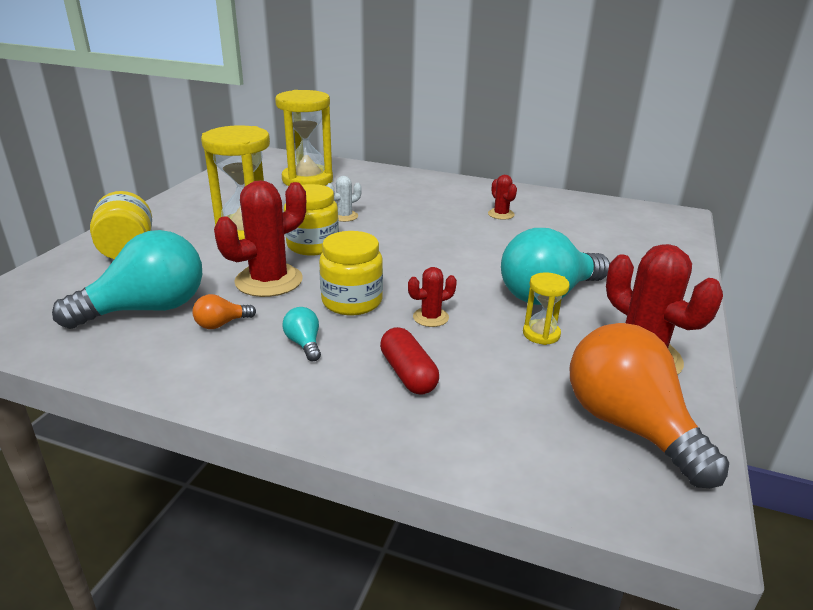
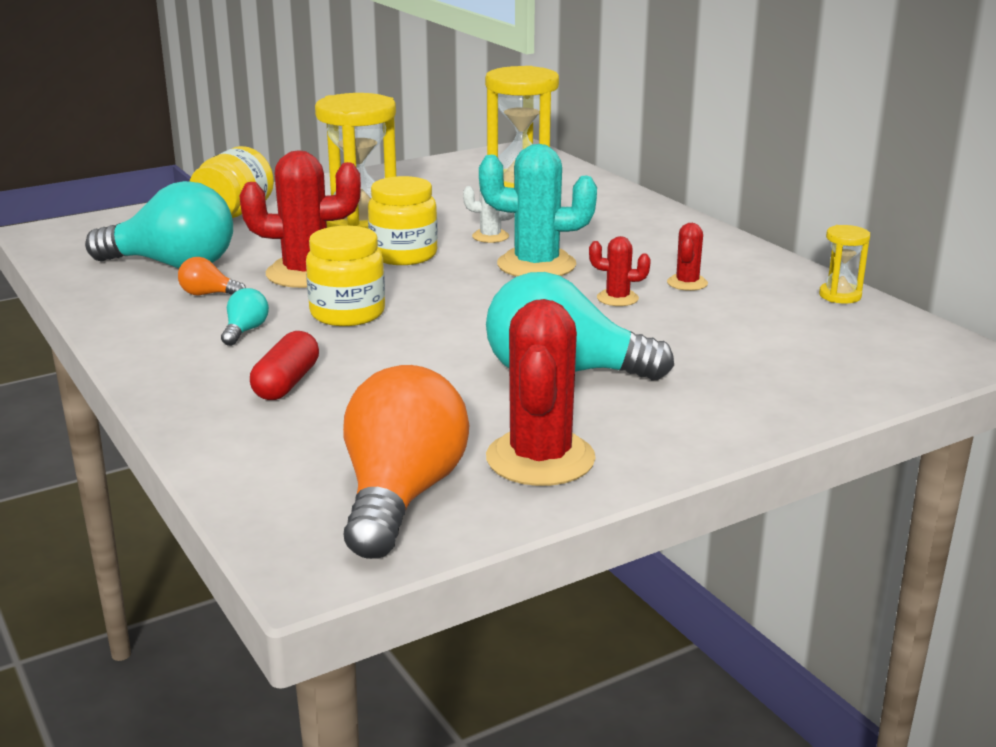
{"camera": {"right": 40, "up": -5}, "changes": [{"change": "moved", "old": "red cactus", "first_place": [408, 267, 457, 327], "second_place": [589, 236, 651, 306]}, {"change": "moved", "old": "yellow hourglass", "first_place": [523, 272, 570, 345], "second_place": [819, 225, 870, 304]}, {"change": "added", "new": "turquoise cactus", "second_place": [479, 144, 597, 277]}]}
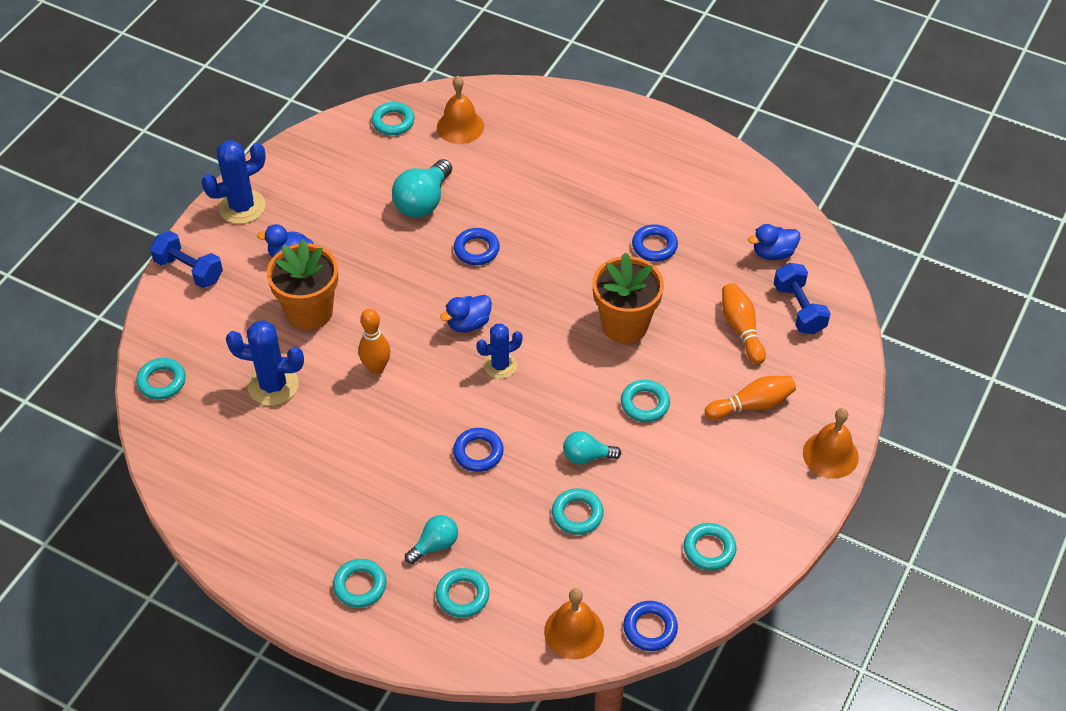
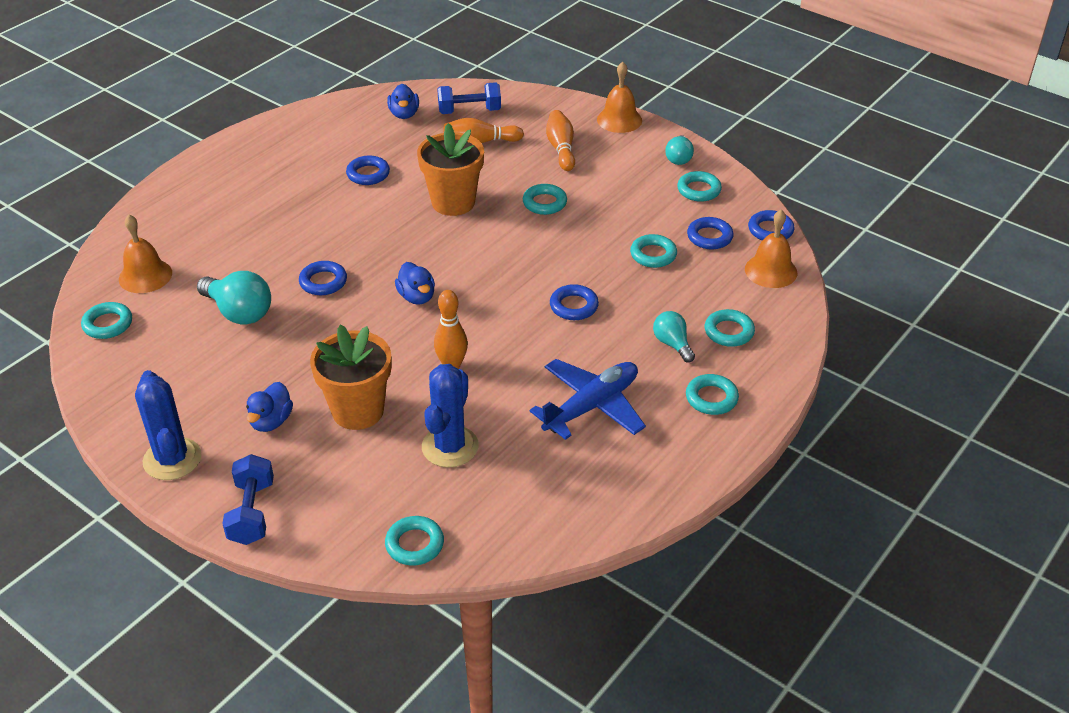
{"camera": {"right": -80, "up": -10}, "changes": [{"change": "turned", "old": "blue dumbbell", "first_place": [150, 231, 223, 288], "second_place": [222, 454, 274, 545], "degrees": -45}, {"change": "removed", "old": "blue cactus", "first_place": [477, 324, 523, 379]}, {"change": "moved", "old": "turquoise light bulb", "first_place": [563, 431, 621, 465], "second_place": [665, 135, 694, 165]}, {"change": "added", "new": "blue plane", "second_place": [530, 359, 646, 440]}, {"change": "added", "new": "blue ring", "second_place": [687, 217, 733, 249]}]}
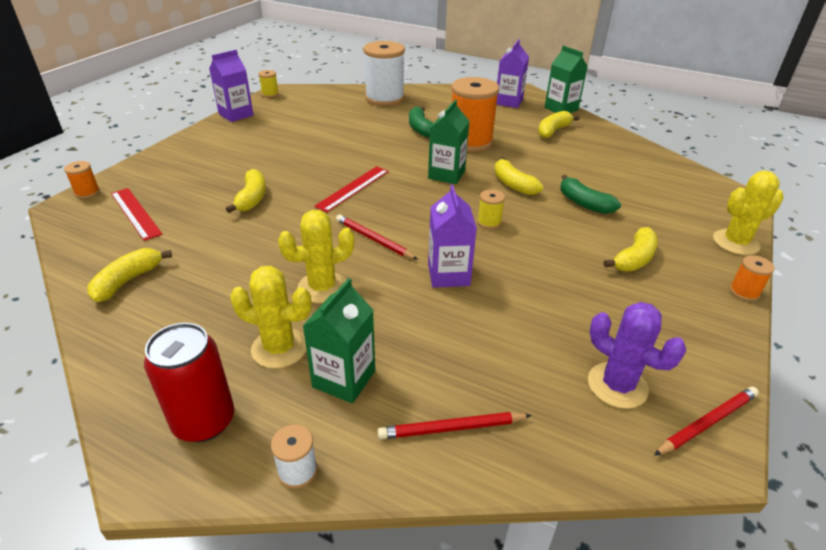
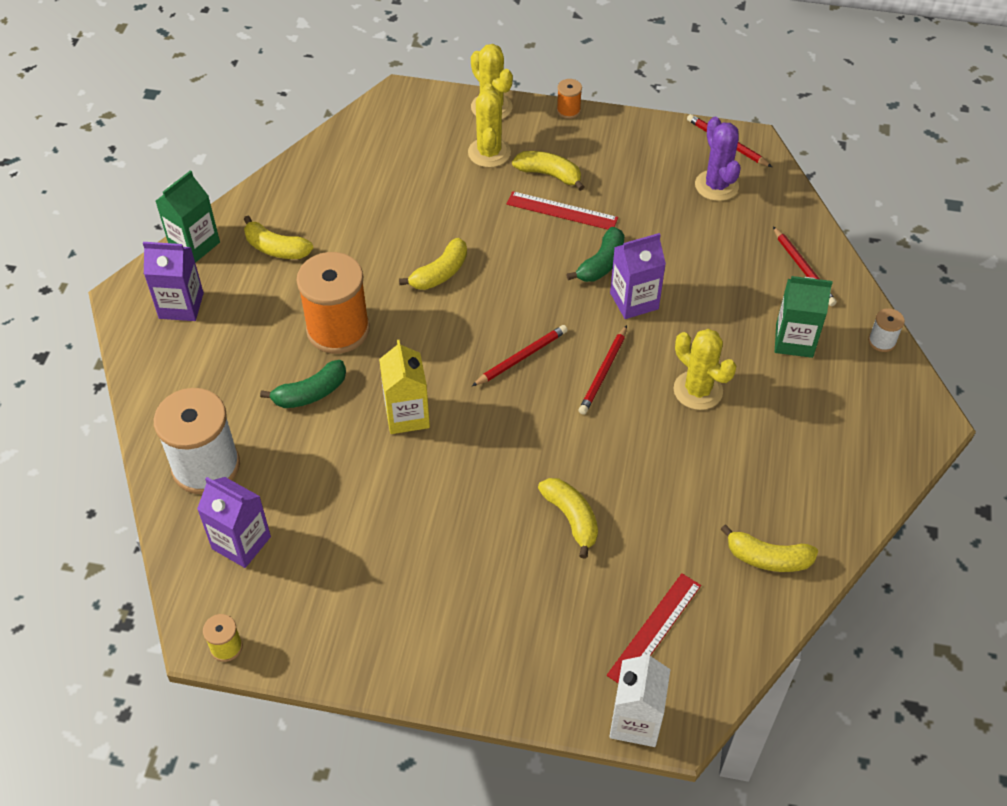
{"camera": {"right": -105, "up": 15}, "changes": [{"change": "replaced", "old": "orange spool", "new": "white carton", "first_place": [64, 161, 100, 199], "second_place": [609, 651, 670, 747]}, {"change": "removed", "old": "red can", "first_place": [144, 323, 234, 442]}, {"change": "moved", "old": "purple carton", "first_place": [209, 50, 254, 122], "second_place": [197, 477, 271, 568]}, {"change": "turned", "old": "yellow banana", "first_place": [226, 169, 266, 213], "second_place": [538, 478, 598, 559], "degrees": 75}, {"change": "moved", "old": "yellow cactus", "first_place": [230, 266, 312, 369], "second_place": [468, 83, 511, 168]}, {"change": "moved", "old": "red ruler", "first_place": [314, 166, 389, 212], "second_place": [507, 191, 618, 229]}, {"change": "removed", "old": "green carton", "first_place": [428, 99, 469, 184]}, {"change": "removed", "old": "yellow spool", "first_place": [477, 189, 505, 229]}, {"change": "moved", "old": "green banana", "first_place": [560, 175, 621, 214], "second_place": [566, 227, 624, 282]}, {"change": "turned", "old": "purple cactus", "first_place": [588, 302, 686, 409], "second_place": [695, 117, 741, 201], "degrees": -45}, {"change": "added", "new": "yellow carton", "second_place": [379, 340, 430, 434]}, {"change": "added", "new": "red pencil", "second_place": [472, 325, 568, 386]}]}
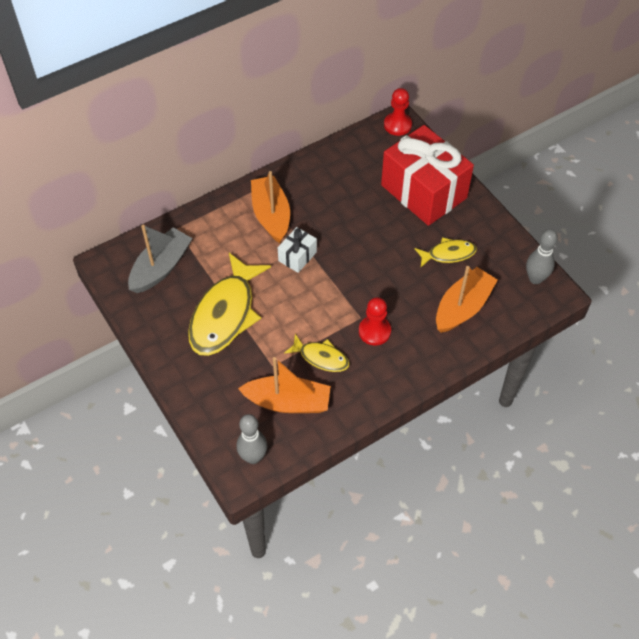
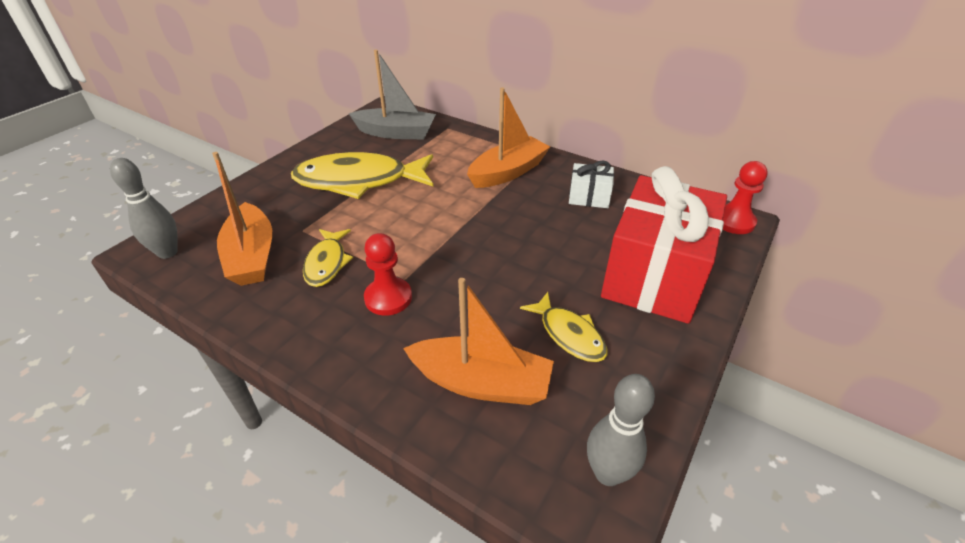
{"camera": {"right": 65, "up": -15}, "changes": [{"change": "moved", "old": "white gift", "first_place": [278, 227, 317, 273], "second_place": [569, 161, 614, 208]}]}
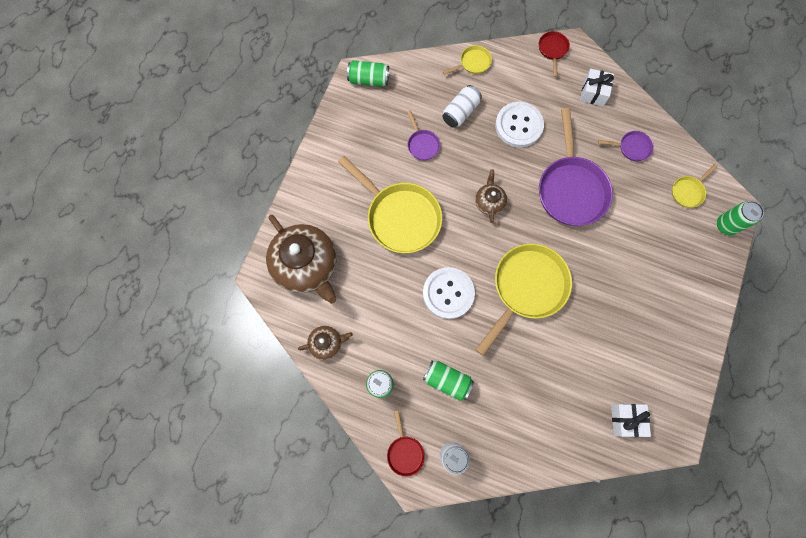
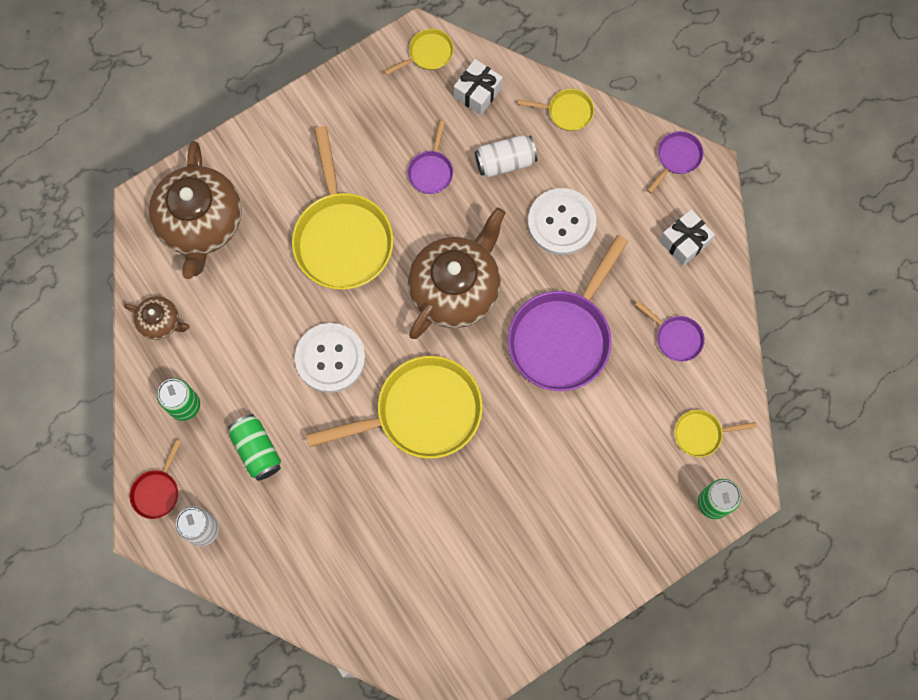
{"camera": {"right": 35, "up": 0}, "changes": [{"change": "replaced", "old": "green can", "new": "yellow pan", "first_place": [347, 60, 389, 87], "second_place": [384, 28, 454, 75]}, {"change": "resized", "old": "brown teapot", "first_place": [475, 169, 507, 223], "second_place": [408, 207, 506, 339], "factor": 2.08}, {"change": "recoloured", "old": "red pan", "new": "purple pan", "first_place": [539, 31, 570, 77], "second_place": [647, 131, 703, 194]}, {"change": "moved", "old": "white gift", "first_place": [611, 404, 651, 437], "second_place": [454, 59, 503, 115]}]}
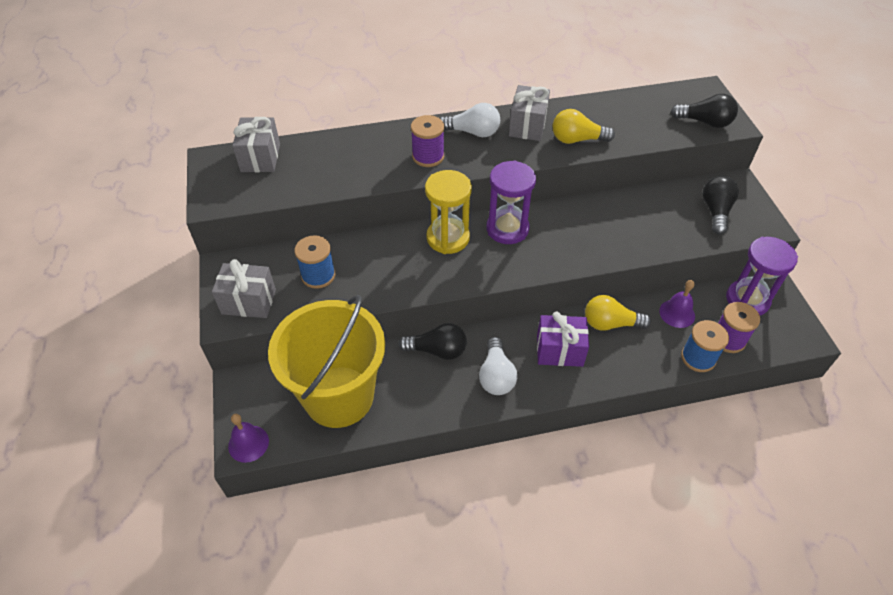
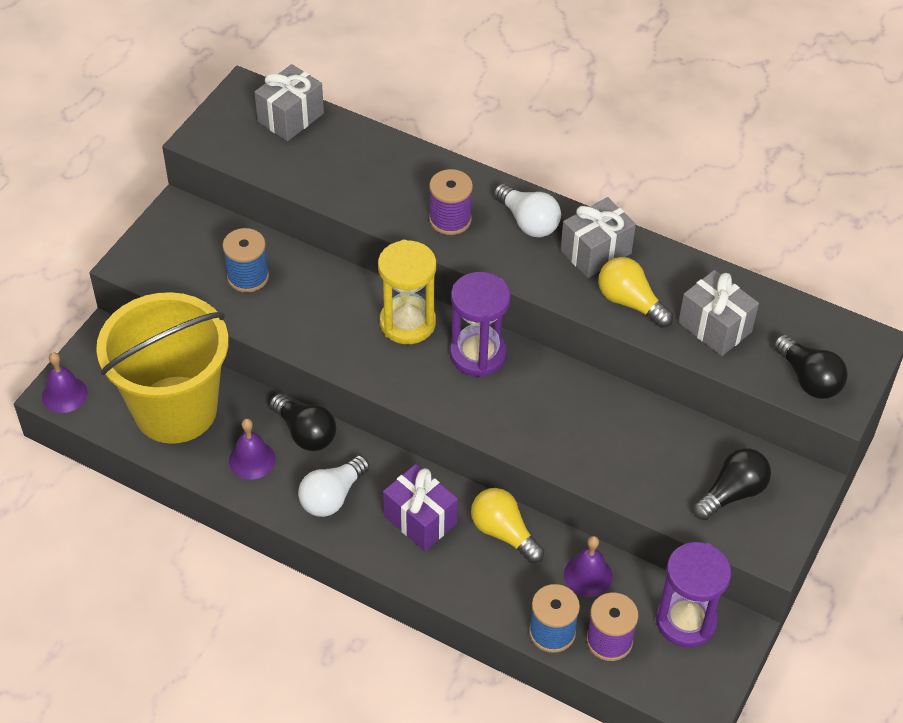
{"camera": {"right": 40, "up": 0}, "changes": [{"change": "moved", "old": "grey gift", "first_place": [212, 259, 276, 318], "second_place": [678, 270, 759, 356]}, {"change": "added", "new": "purple bell", "second_place": [229, 419, 276, 479]}]}
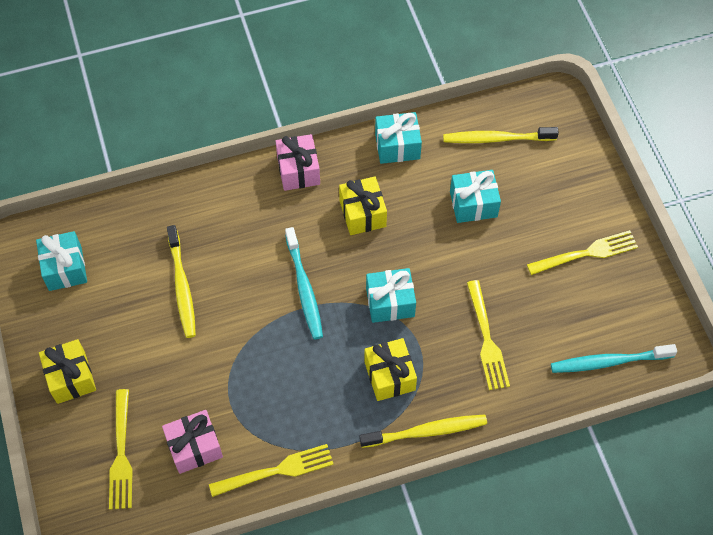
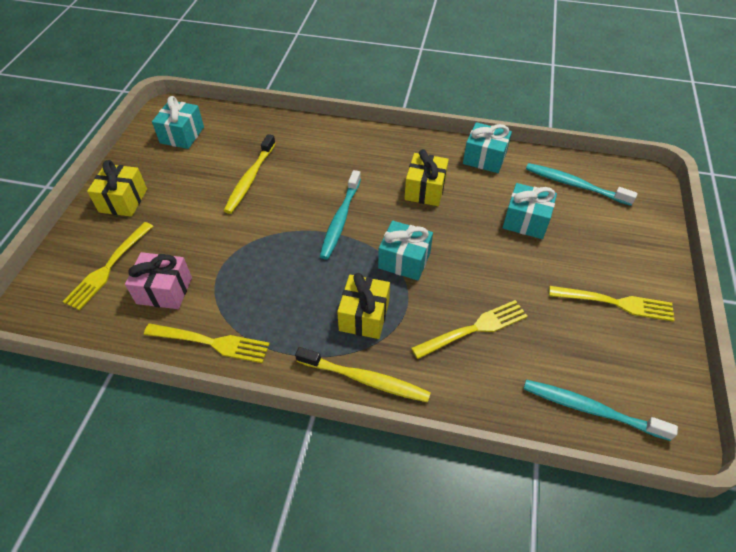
{"camera": {"right": 30, "up": -10}, "changes": [{"change": "removed", "old": "pink gift", "first_place": [275, 134, 320, 191]}, {"change": "recoloured", "old": "yellow toothbrush", "new": "turquoise toothbrush", "first_place": [443, 127, 559, 143], "second_place": [526, 163, 638, 206]}, {"change": "turned", "old": "yellow fork", "first_place": [467, 280, 510, 390], "second_place": [411, 300, 528, 359], "degrees": -135}]}
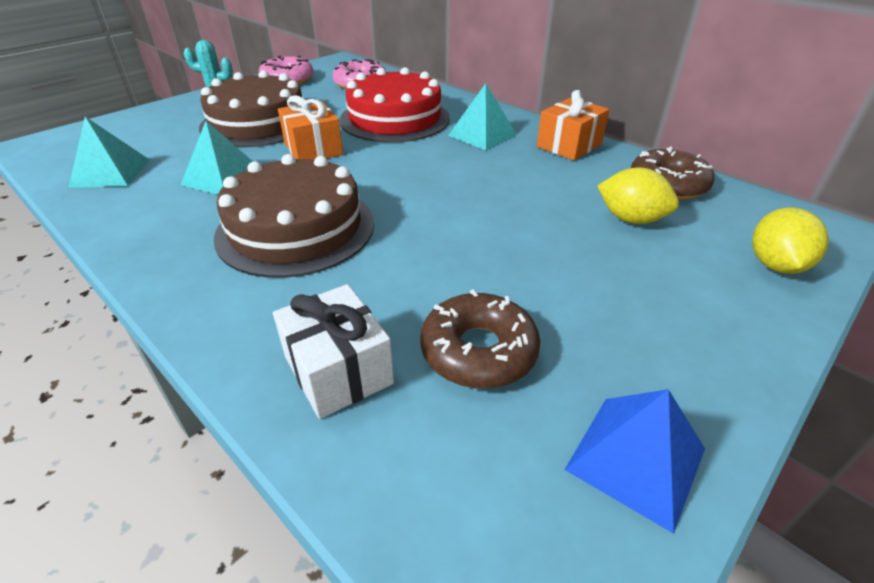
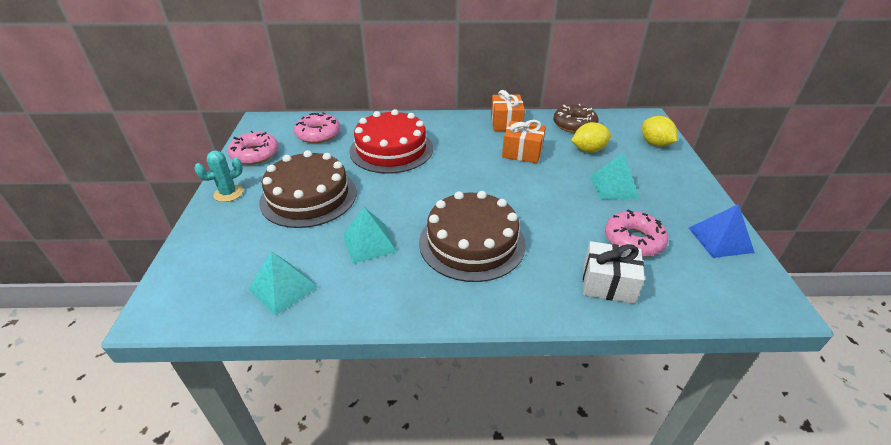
{"camera": {"right": -45, "up": 0}, "changes": [{"change": "moved", "old": "orange gift", "first_place": [278, 95, 343, 160], "second_place": [502, 120, 546, 163]}, {"change": "recoloured", "old": "brown donut", "new": "pink donut", "first_place": [420, 290, 540, 389], "second_place": [605, 210, 668, 257]}, {"change": "moved", "old": "turquoise pyramid", "first_place": [448, 83, 517, 150], "second_place": [590, 153, 639, 199]}]}
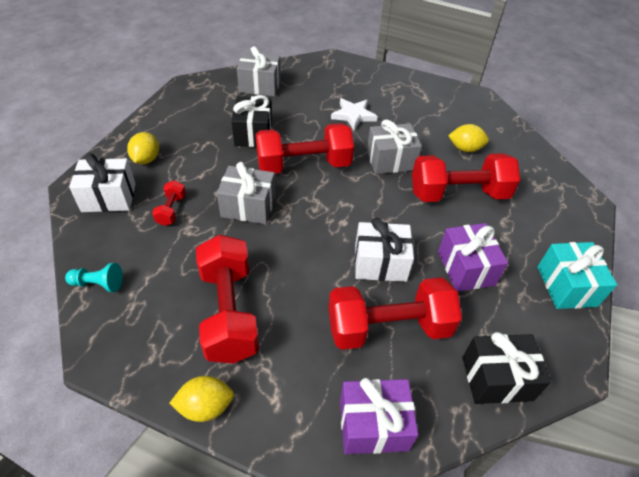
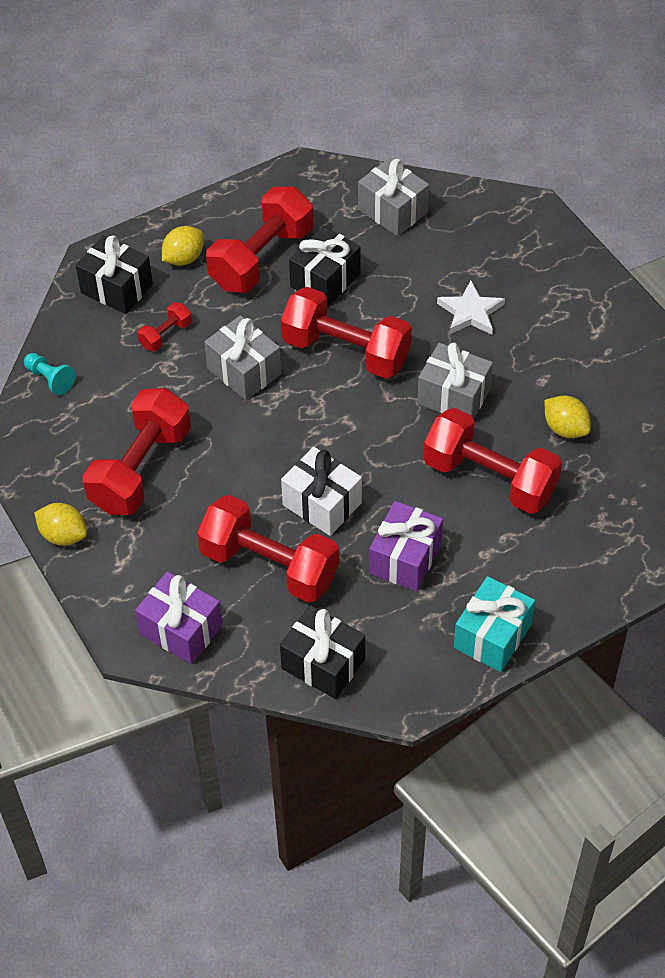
{"camera": {"right": 40, "up": 5}, "changes": [{"change": "recoloured", "old": "white gift", "new": "black gift", "first_place": [69, 153, 136, 212], "second_place": [76, 235, 153, 314]}, {"change": "added", "new": "red dumbbell", "second_place": [206, 187, 313, 293]}]}
